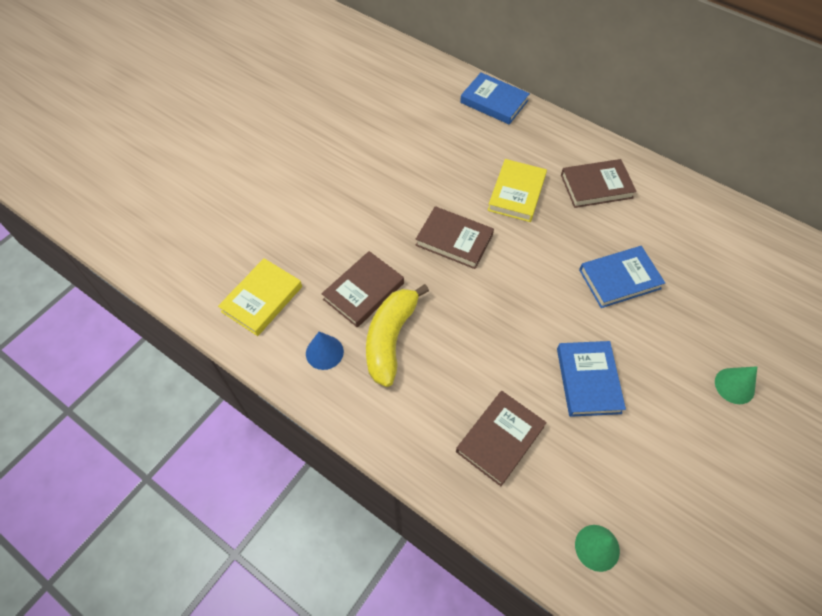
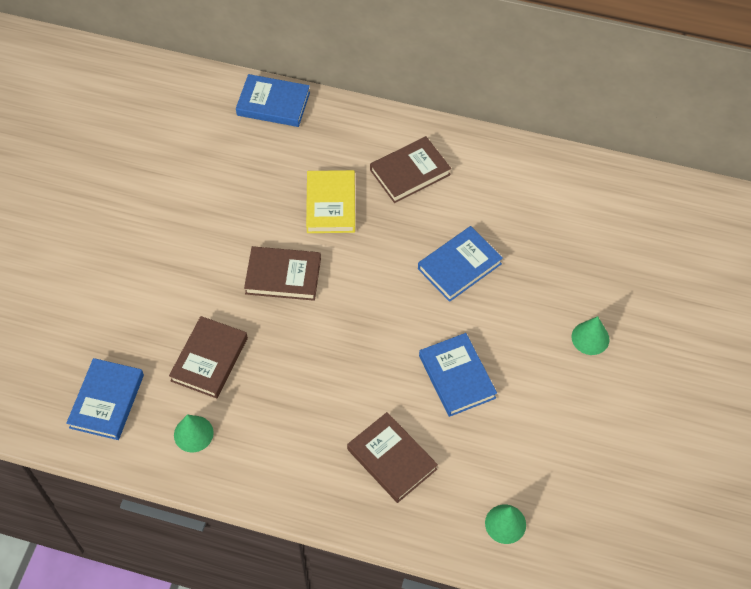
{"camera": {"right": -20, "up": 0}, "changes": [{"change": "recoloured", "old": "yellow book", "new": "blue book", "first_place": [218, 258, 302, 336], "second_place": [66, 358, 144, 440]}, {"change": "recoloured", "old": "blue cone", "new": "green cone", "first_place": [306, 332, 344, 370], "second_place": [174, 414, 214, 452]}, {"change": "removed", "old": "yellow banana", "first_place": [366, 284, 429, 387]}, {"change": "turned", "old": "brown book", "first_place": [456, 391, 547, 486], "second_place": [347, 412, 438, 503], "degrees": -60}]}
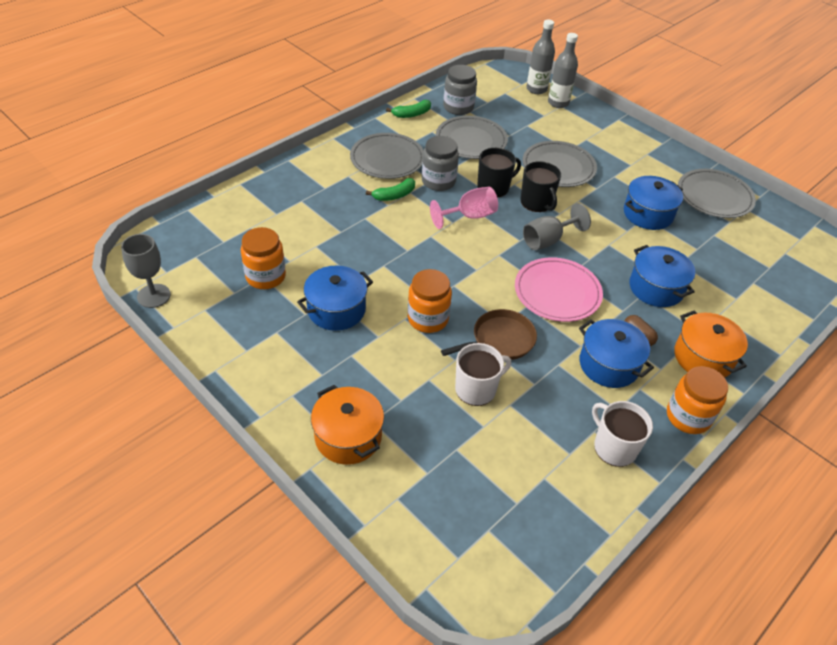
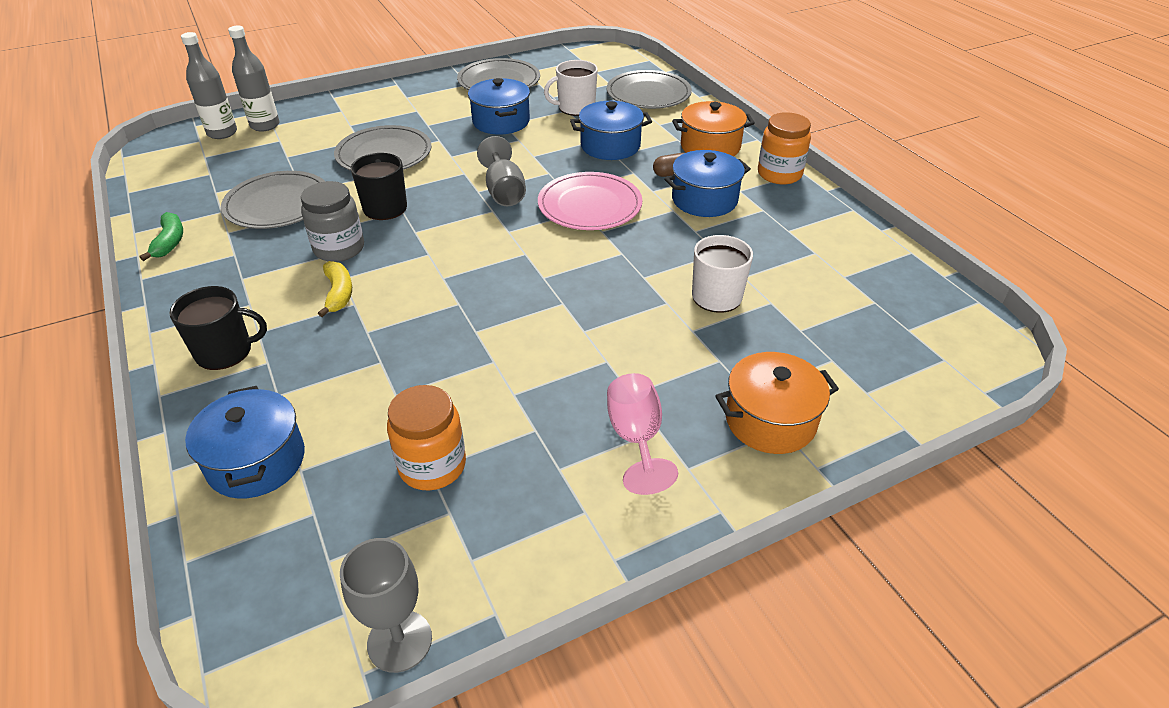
{"camera": {"right": -70, "up": -5}, "changes": [{"change": "moved", "old": "blue pot", "first_place": [297, 266, 373, 331], "second_place": [185, 386, 305, 499]}, {"change": "moved", "old": "grey plate", "first_place": [350, 133, 424, 179], "second_place": [607, 70, 692, 109]}, {"change": "recoloured", "old": "green banana", "new": "yellow banana", "first_place": [366, 178, 415, 201], "second_place": [318, 261, 352, 317]}, {"change": "removed", "old": "orange jar", "first_place": [408, 269, 452, 333]}, {"change": "moved", "old": "pink goblet", "first_place": [430, 187, 498, 229], "second_place": [607, 373, 678, 495]}, {"change": "removed", "old": "brown pan", "first_place": [441, 309, 537, 360]}, {"change": "removed", "old": "grey jar", "first_place": [443, 65, 477, 115]}, {"change": "moved", "old": "black mug", "first_place": [521, 161, 561, 212], "second_place": [169, 286, 267, 370]}, {"change": "moved", "old": "white mug", "first_place": [592, 401, 653, 467], "second_place": [544, 60, 598, 116]}]}
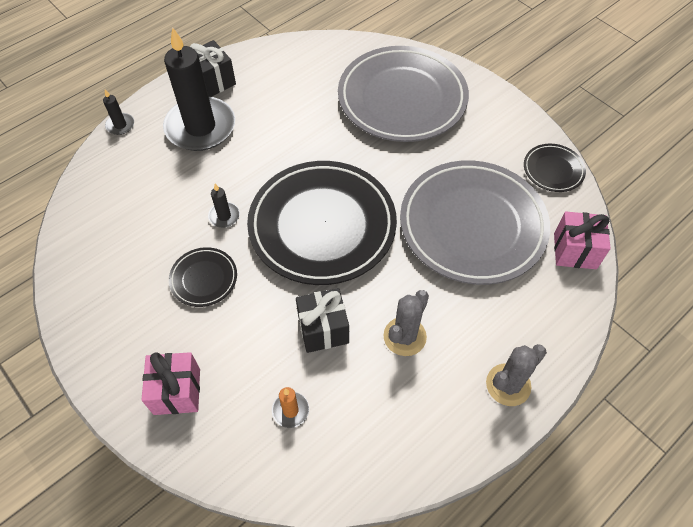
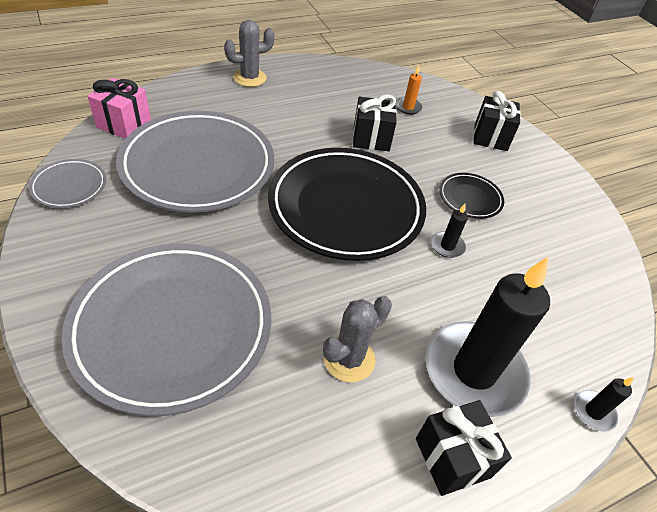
{"camera": {"right": -170, "up": -10}, "changes": [{"change": "recoloured", "old": "pink gift", "new": "black gift", "first_place": [141, 352, 200, 415], "second_place": [474, 91, 521, 151]}, {"change": "moved", "old": "grey cactus", "first_place": [384, 290, 429, 356], "second_place": [323, 296, 392, 382]}, {"change": "recoloured", "old": "black plate", "new": "grey plate", "first_place": [524, 144, 586, 192], "second_place": [29, 159, 106, 208]}]}
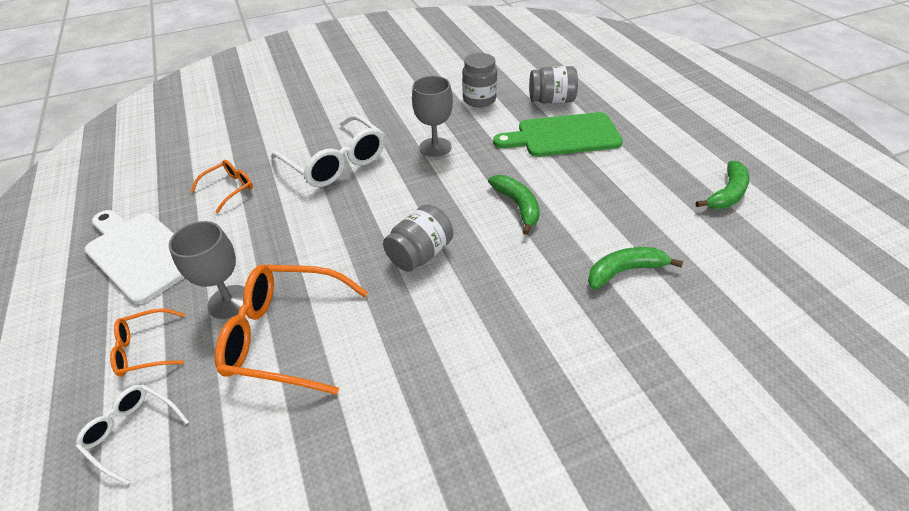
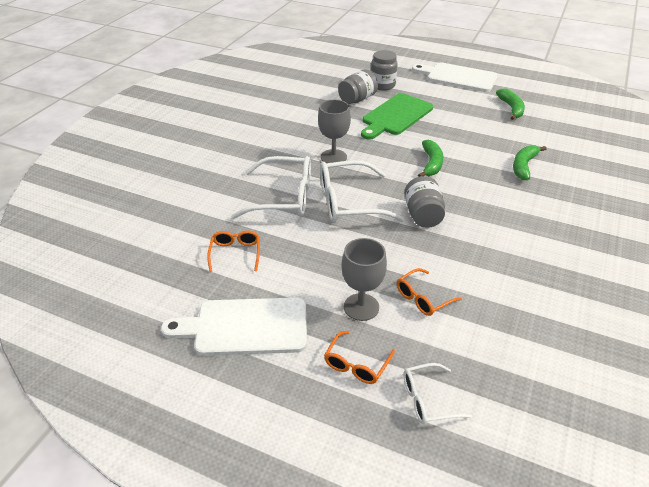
{"camera": {"right": -45, "up": -5}, "changes": [{"change": "resized", "old": "orange glasses", "first_place": [215, 264, 368, 395], "second_place": [397, 268, 462, 316], "factor": 0.53}, {"change": "moved", "old": "grey jar", "first_place": [462, 53, 497, 107], "second_place": [371, 50, 398, 91]}, {"change": "turned", "old": "green banana", "first_place": [488, 175, 540, 235], "second_place": [418, 140, 443, 177], "degrees": 75}, {"change": "added", "new": "white glasses", "second_place": [320, 160, 405, 223]}, {"change": "added", "new": "white cutting board", "second_place": [412, 63, 498, 92]}]}
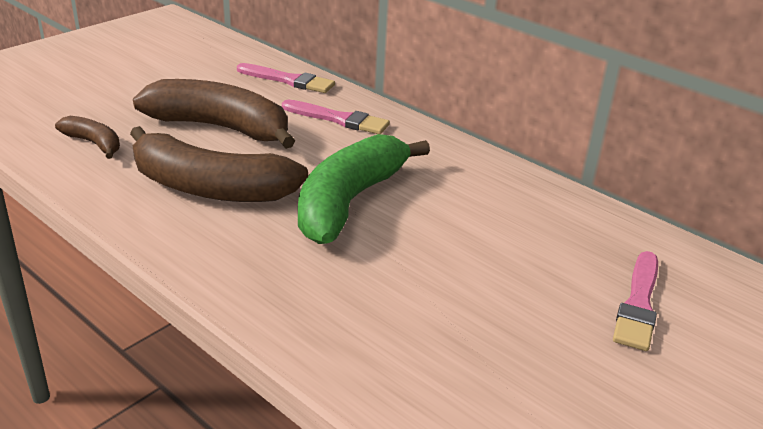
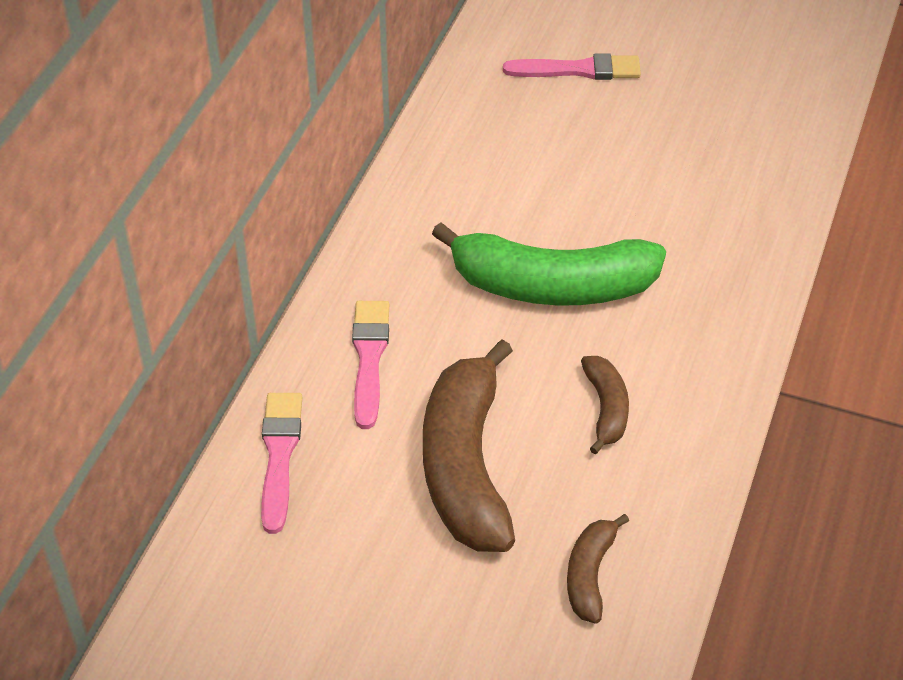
{"camera": {"right": -110, "up": 15}, "changes": [{"change": "resized", "old": "brown banana", "first_place": [130, 126, 308, 202], "second_place": [581, 356, 629, 454], "factor": 0.49}]}
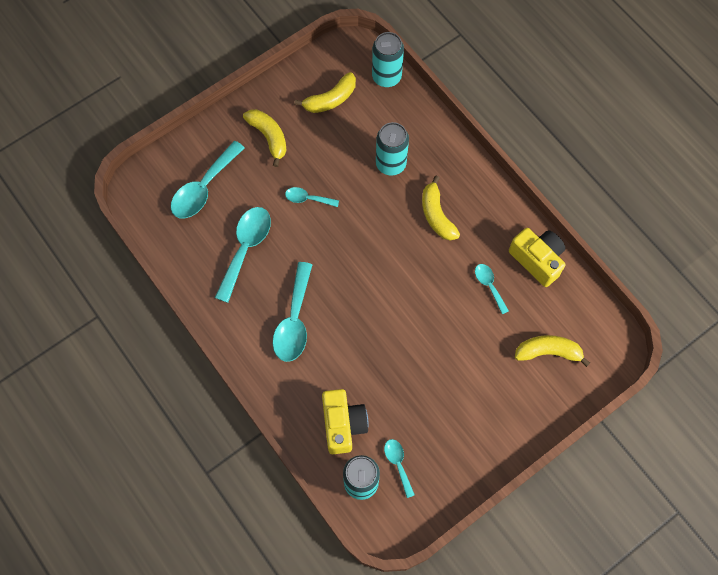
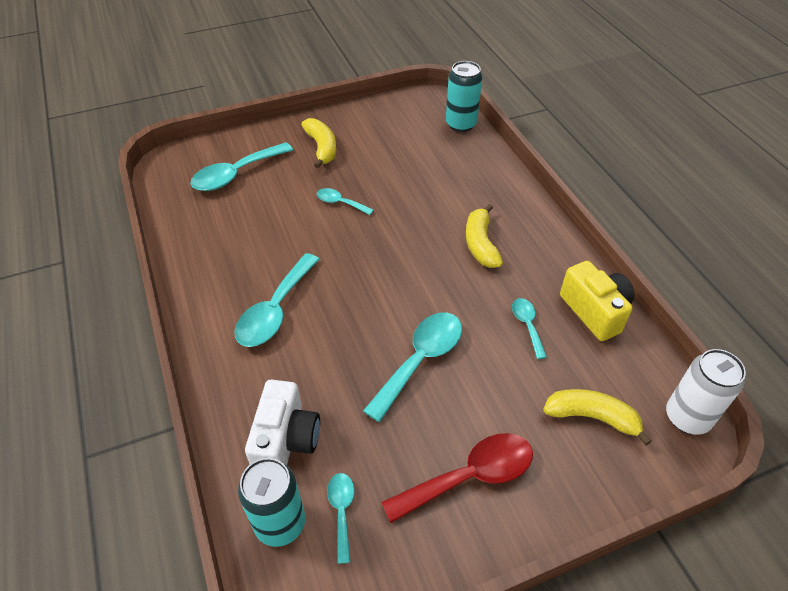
{"camera": {"right": 15, "up": -20}, "changes": [{"change": "moved", "old": "turquoise spoon", "first_place": [215, 207, 271, 303], "second_place": [363, 312, 462, 422]}, {"change": "removed", "old": "yellow banana", "first_place": [294, 72, 356, 113]}, {"change": "recoloured", "old": "yellow camera", "new": "white camera", "first_place": [322, 389, 369, 454], "second_place": [245, 379, 320, 465]}, {"change": "removed", "old": "turquoise can", "first_place": [376, 122, 409, 176]}, {"change": "added", "new": "red spoon", "second_place": [381, 433, 533, 523]}, {"change": "added", "new": "white can", "second_place": [666, 349, 746, 435]}]}
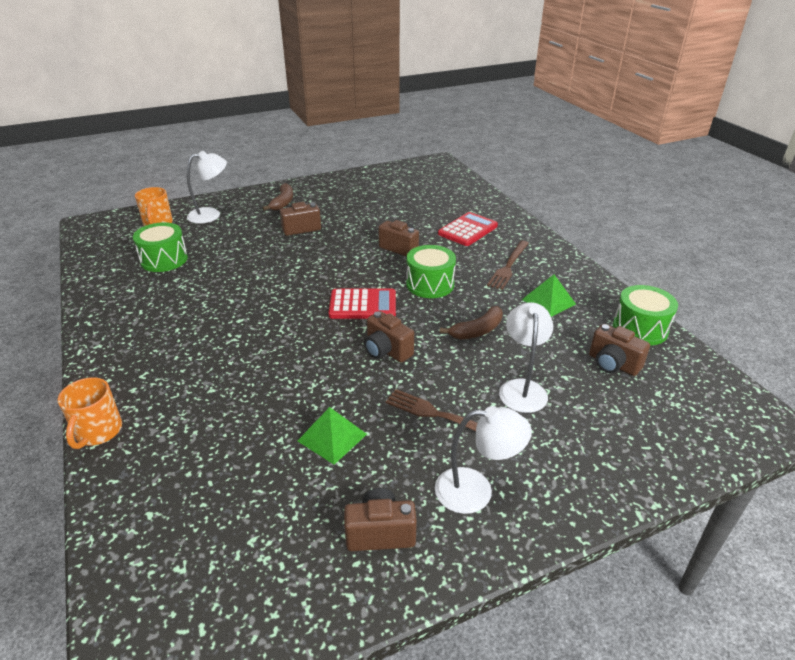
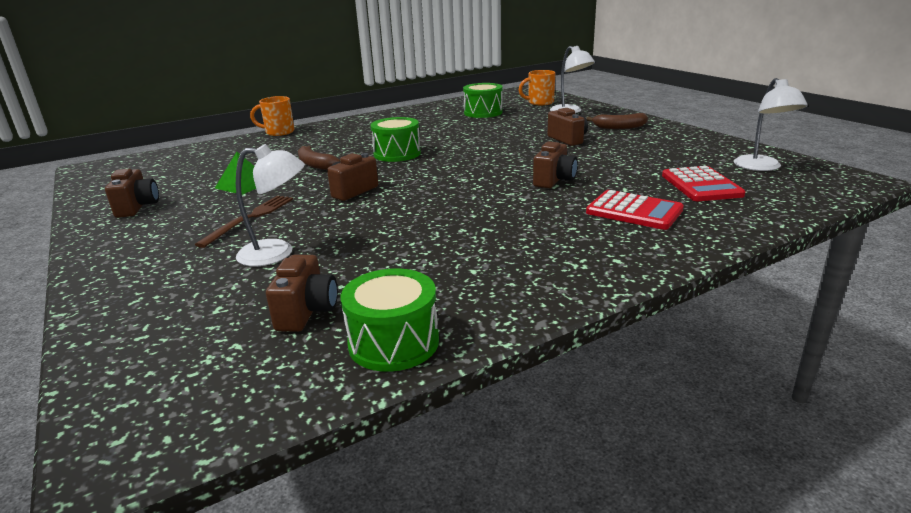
{"camera": {"right": 85, "up": -10}, "changes": [{"change": "moved", "old": "red calculator", "first_place": [328, 289, 396, 319], "second_place": [662, 166, 746, 201]}, {"change": "moved", "old": "green drum", "first_place": [406, 245, 456, 298], "second_place": [370, 117, 421, 162]}, {"change": "moved", "old": "white lamp", "first_place": [435, 406, 532, 514], "second_place": [734, 78, 808, 171]}, {"change": "moved", "old": "brown banana", "first_place": [440, 306, 503, 340], "second_place": [298, 146, 340, 170]}, {"change": "removed", "old": "brown fork", "first_place": [487, 241, 529, 290]}, {"change": "removed", "old": "green pyramid", "first_place": [522, 275, 576, 317]}, {"change": "turned", "old": "brown camera", "first_place": [589, 324, 650, 376], "second_place": [266, 255, 338, 332], "degrees": 150}]}
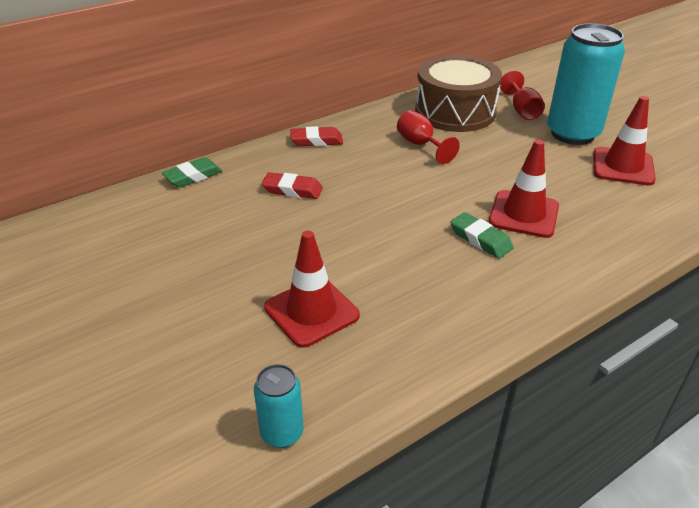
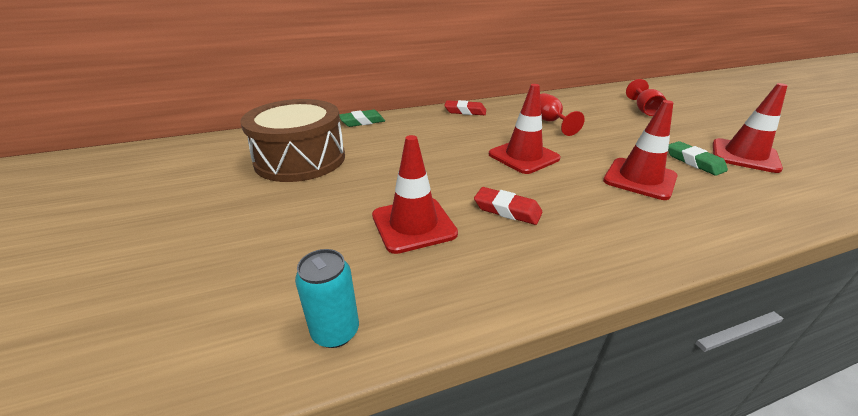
{"camera": {"right": 15, "up": -5}, "changes": [{"change": "moved", "old": "red eraser", "first_place": [262, 172, 323, 199], "second_place": [474, 187, 543, 225]}, {"change": "moved", "old": "brown drum", "first_place": [415, 55, 502, 132], "second_place": [240, 99, 345, 182]}, {"change": "moved", "old": "green eraser", "first_place": [450, 212, 514, 259], "second_place": [668, 141, 728, 176]}, {"change": "removed", "old": "turquoise can", "first_place": [547, 23, 625, 145]}, {"change": "added", "new": "red traffic cone", "second_place": [489, 84, 561, 174]}]}
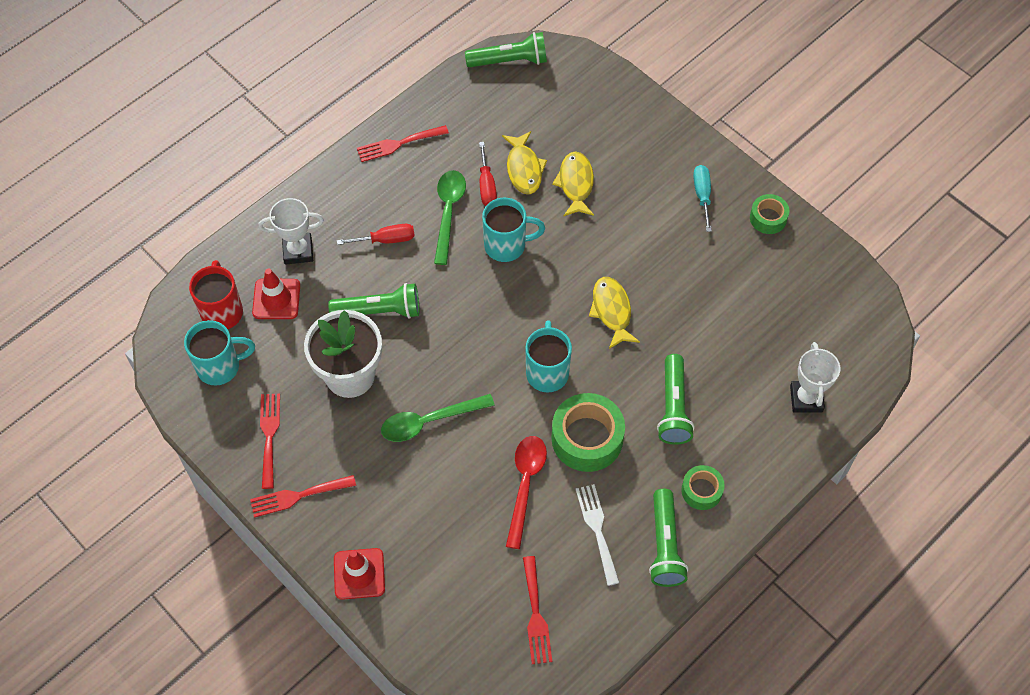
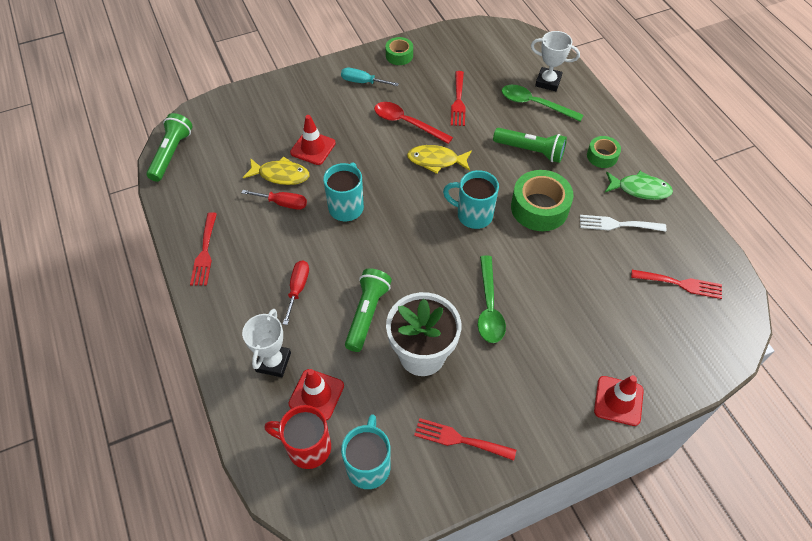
{"camera": {"right": -70, "up": -5}, "changes": [{"change": "moved", "old": "red fork", "first_place": [250, 475, 356, 518], "second_place": [451, 71, 466, 126]}, {"change": "moved", "old": "green spoon", "first_place": [434, 170, 466, 265], "second_place": [502, 85, 583, 121]}, {"change": "moved", "old": "red spoon", "first_place": [506, 436, 547, 549], "second_place": [374, 102, 453, 144]}, {"change": "replaced", "old": "yellow fish", "new": "red traffic cone", "first_place": [552, 151, 594, 217], "second_place": [290, 115, 336, 165]}, {"change": "replaced", "old": "green flashlight", "new": "green fish", "first_place": [649, 489, 688, 587], "second_place": [605, 171, 673, 200]}]}
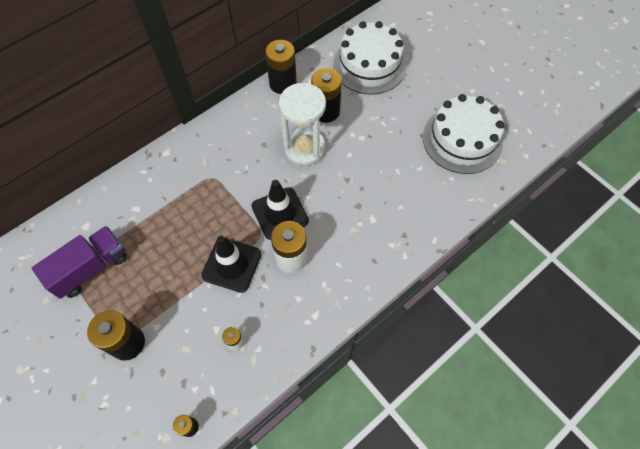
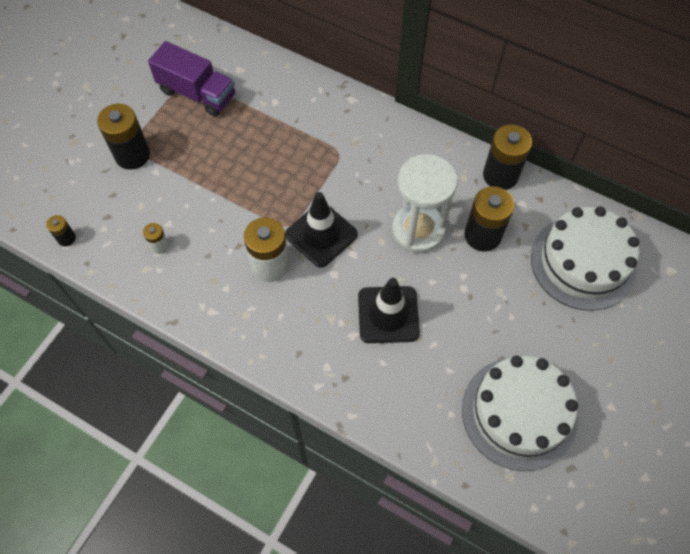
{"camera": {"right": 70, "up": 0}, "changes": [{"change": "moved", "old": "black traffic cone", "first_place": [201, 235, 261, 293], "second_place": [358, 278, 420, 343]}]}
